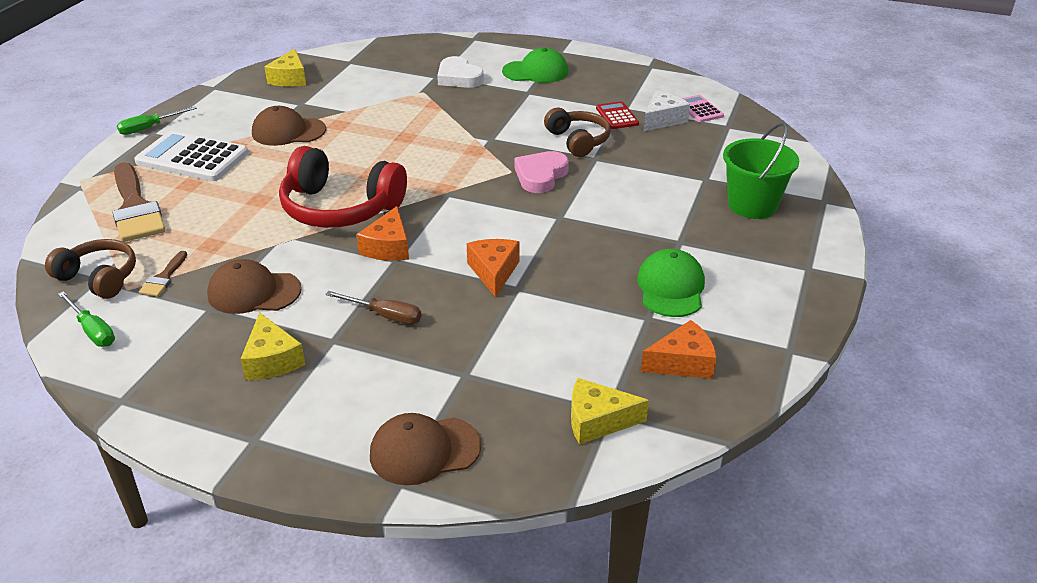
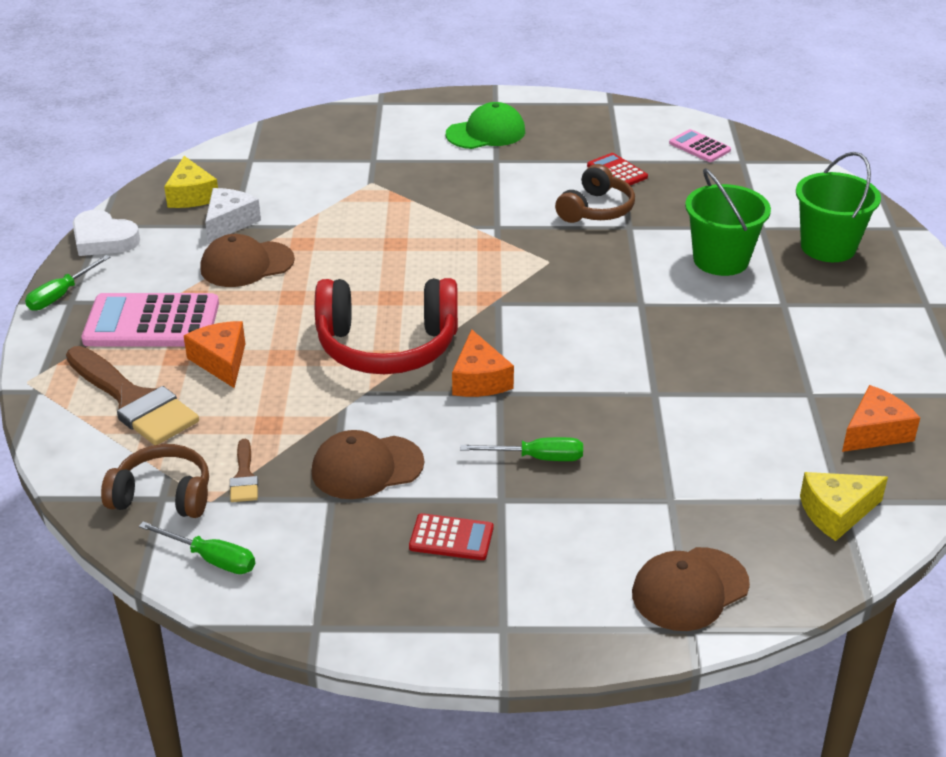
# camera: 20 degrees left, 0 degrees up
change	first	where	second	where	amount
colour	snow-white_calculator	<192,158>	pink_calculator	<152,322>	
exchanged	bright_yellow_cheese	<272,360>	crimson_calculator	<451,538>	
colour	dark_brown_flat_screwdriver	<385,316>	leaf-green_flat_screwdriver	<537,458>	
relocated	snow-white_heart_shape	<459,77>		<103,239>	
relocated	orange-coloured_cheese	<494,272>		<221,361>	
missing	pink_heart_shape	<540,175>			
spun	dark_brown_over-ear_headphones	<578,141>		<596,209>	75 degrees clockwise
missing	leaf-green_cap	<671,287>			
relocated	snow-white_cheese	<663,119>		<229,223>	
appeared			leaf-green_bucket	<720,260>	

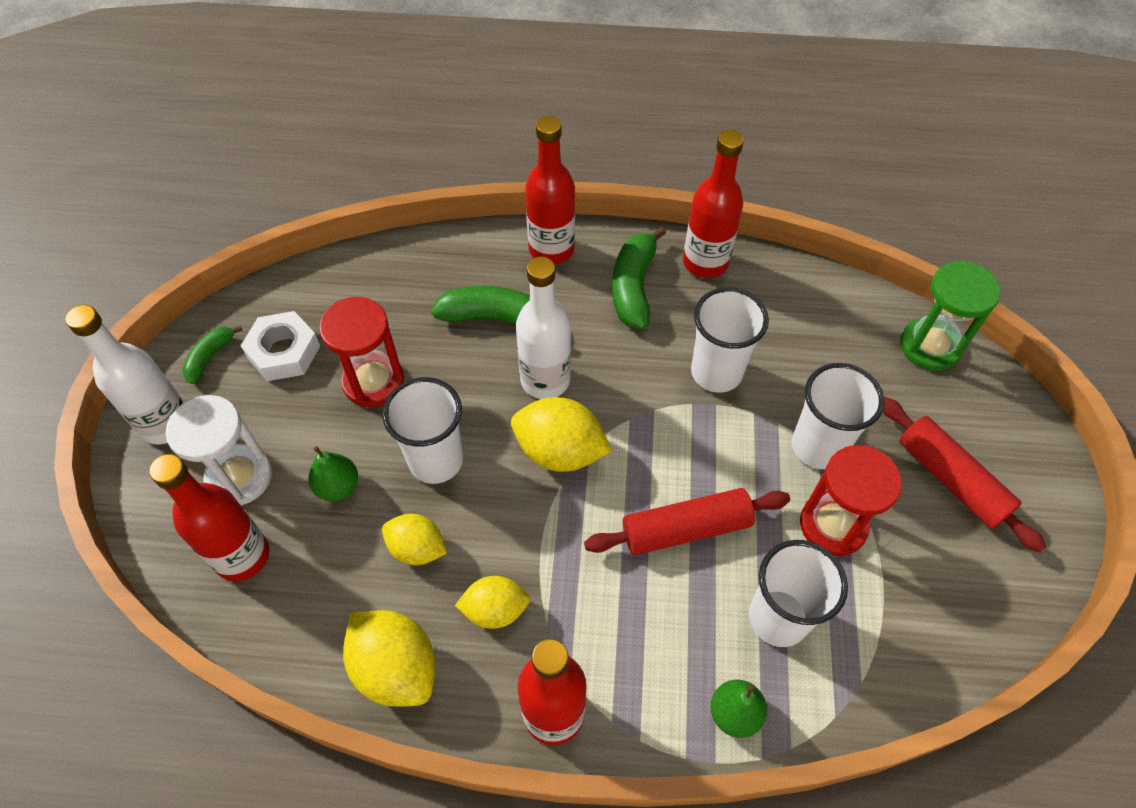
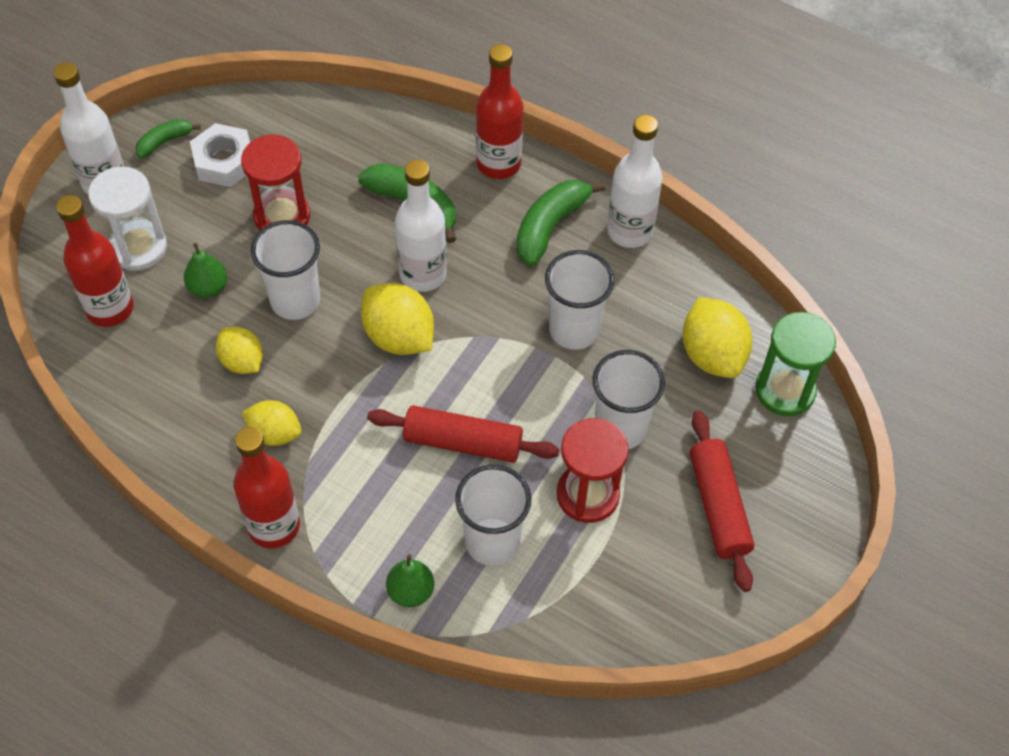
# camera: 25 degrees right, 0 degrees up
change	first	where	second	where	amount
relocated	bright_yellow_citrus_fruit	<396,667>		<712,355>	
colour	crimson_drink_bottle	<705,262>	snow-white_drink_bottle	<629,231>	

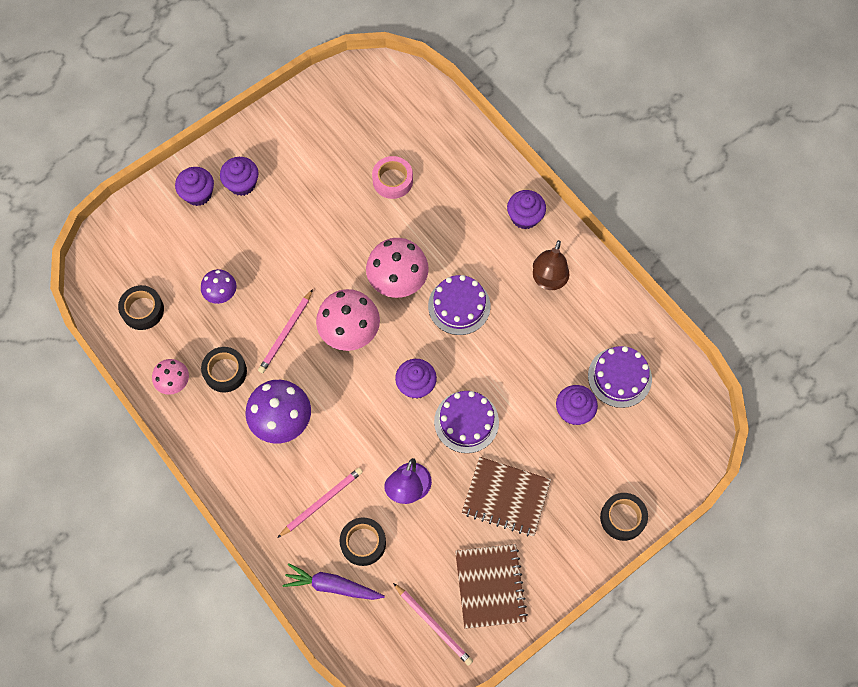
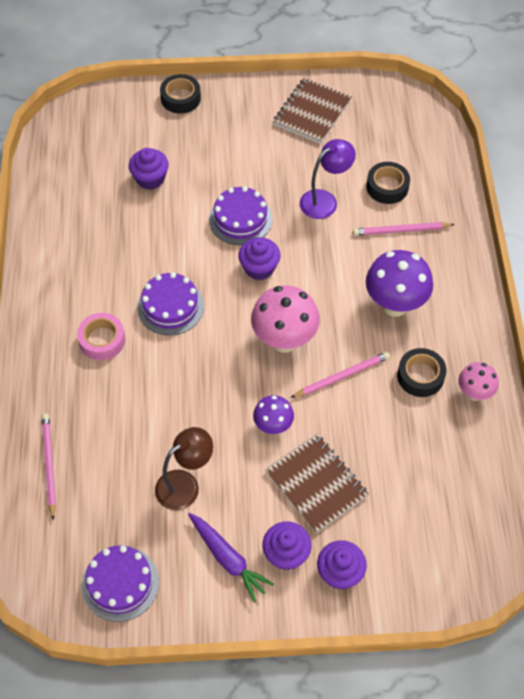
# camera: 145 degrees left, 10 degrees down
change	first	where	second	where	amount
missing	jet-black_tape	<142,310>			
relocated	royal_purple_fungus	<222,295>		<273,426>	
relocated	royal_purple_toy_carrot	<332,586>		<228,559>	
missing	pink_fungus	<398,283>			
relocated	pink_tape	<392,180>		<102,340>	
relocated	pink_pencil	<433,625>		<49,465>	
relocated	dark_brown_exercise_book	<506,497>		<316,484>	
missing	royal_purple_cupcake	<525,217>			
relocated	dark_brown_lamp	<548,281>		<185,484>	
relocated	royal_purple_cake	<619,377>		<120,583>	

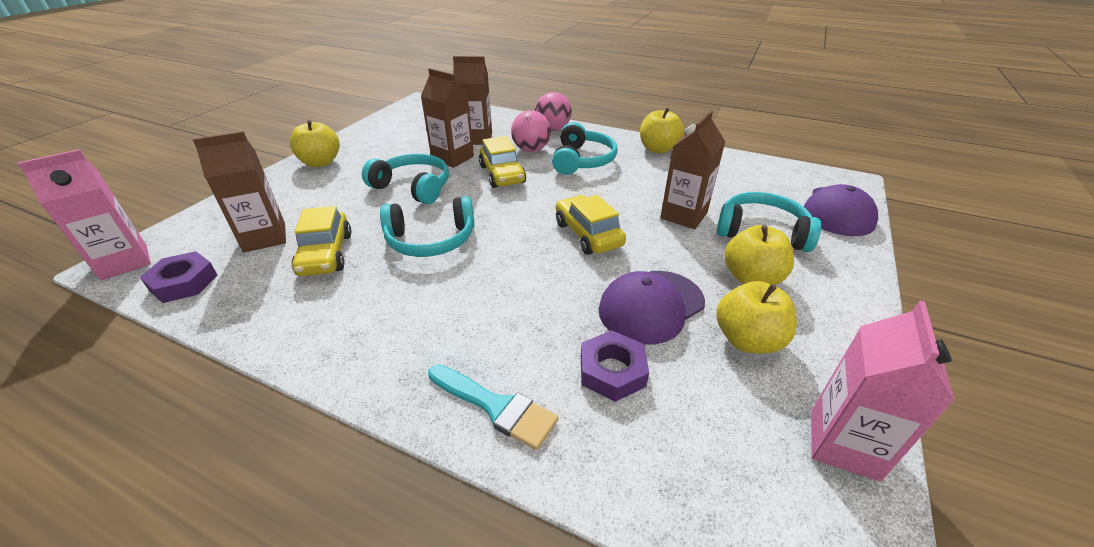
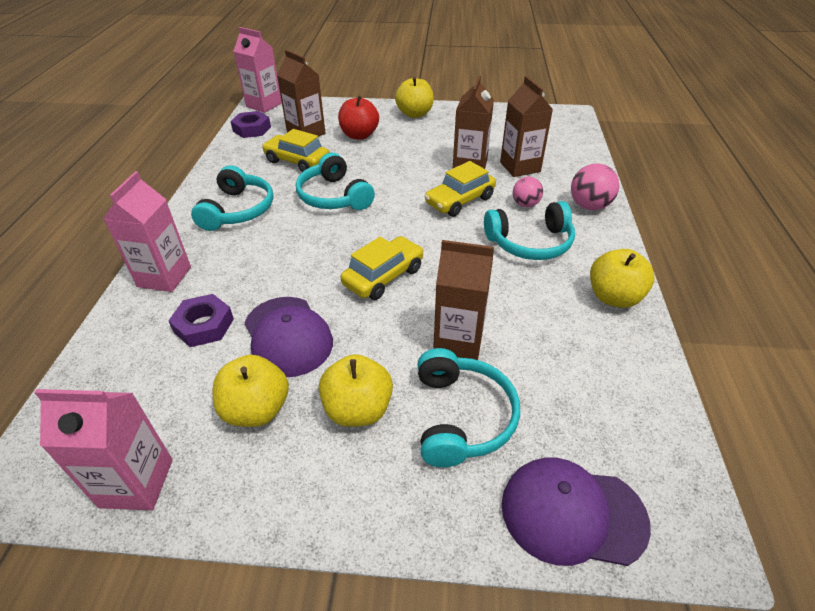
# camera: 70 degrees right, 5 degrees up
change	first	where	second	where	amount
spun	bright_yellow_toy_car	<326,254>		<297,161>	60 degrees clockwise
relocated	teal_over-ear_headphones	<413,187>		<238,210>	
exchanged	teal_paint_brush	<495,407>	pink_milk_carton	<164,277>	
size	pink_sphere	<531,150>		<525,204>	x0.66
spun	royal_purple_cap	<651,306>		<287,336>	150 degrees counterclockwise
appeared			crimson_apple_fruit	<359,135>	

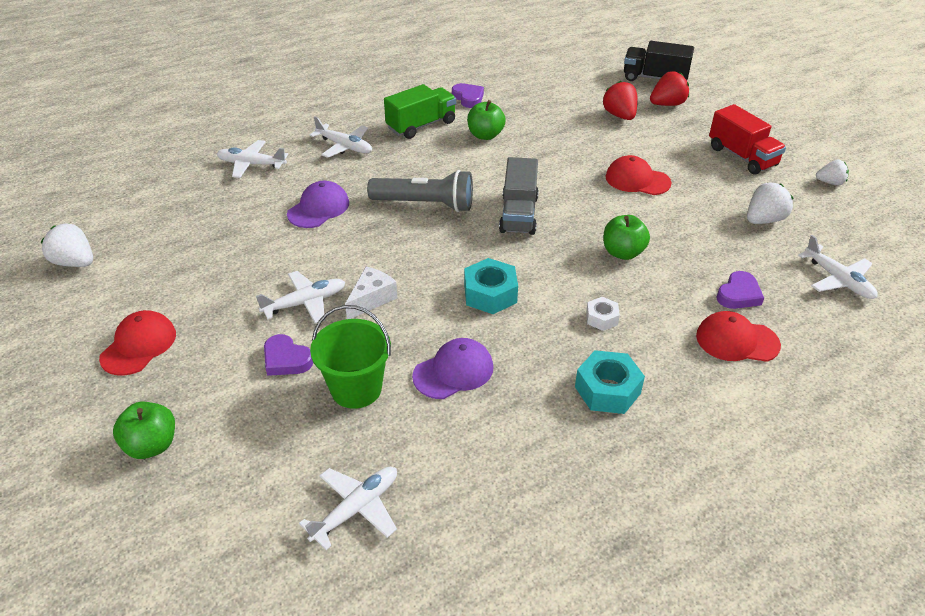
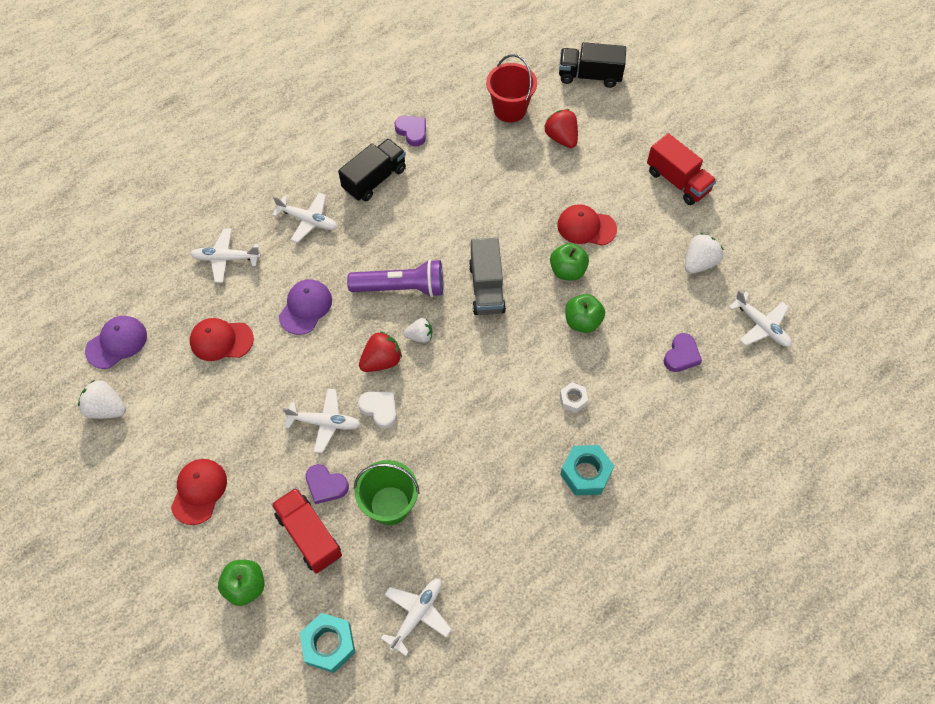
# camera: 10 degrees left, 20 degrees up
change	first	where	second	where	amount
spun	snow-white_aeroplane	<305,303>		<324,422>	45 degrees clockwise
exchanged	snow-white_cheese	<371,299>	snow-white_heart_shape	<379,409>	
colour	grey_torch	<425,204>	royal_purple_torch	<401,288>	
colour	leaf-green_lorry	<421,125>	jet-black_lorry	<374,179>	
relocated	royal_purple_cap	<453,371>		<117,343>	
relocated	teal_hexagon_nut	<490,294>		<329,644>	
relocated	leaf-green_apple_fruit	<485,135>		<567,271>	
relocated	crimson_berry	<667,104>		<381,360>	
relocated	crimson_cap	<736,340>		<221,340>	
relocated	snow-white_berry	<830,182>		<420,336>	
appeared			crimson_lorry	<309,535>	
appeared			crimson_bucket	<510,109>	

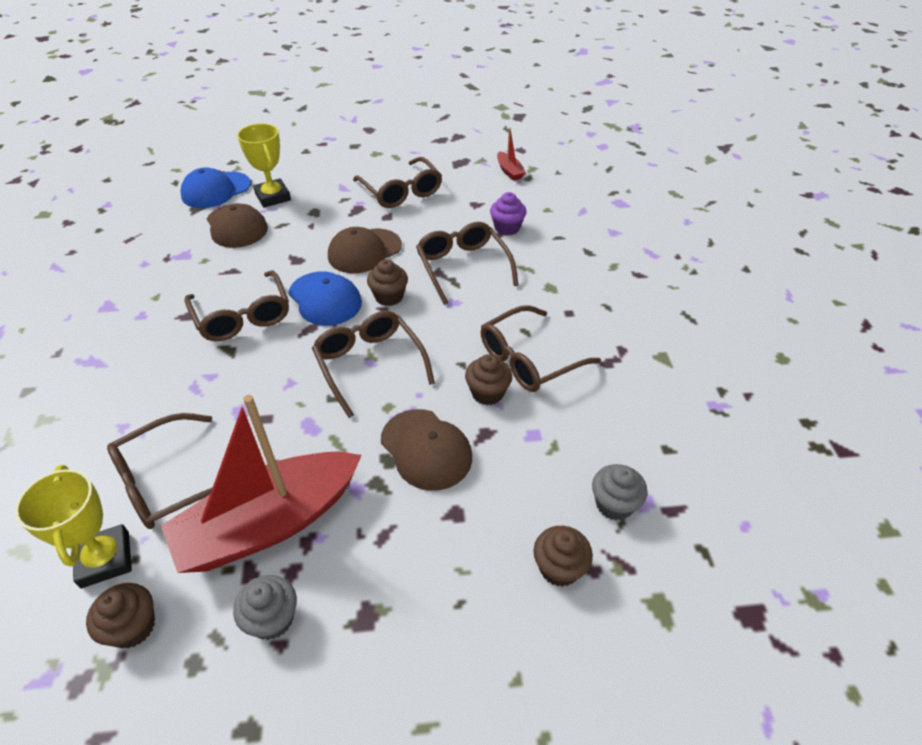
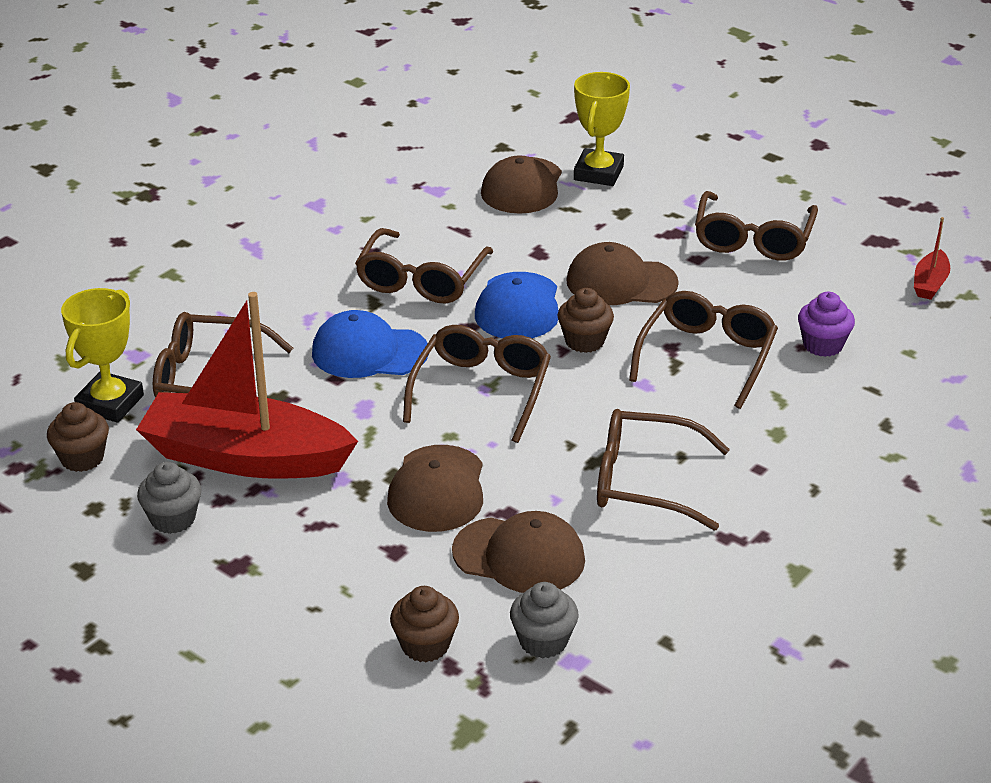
# camera: 45 degrees right, 10 degrees down
change	first	where	second	where	amount
relocated	royal_blue_cap	<216,190>		<369,352>	
missing	dark_brown_cupcake	<487,393>			
appeared			dark_brown_cap	<519,556>	

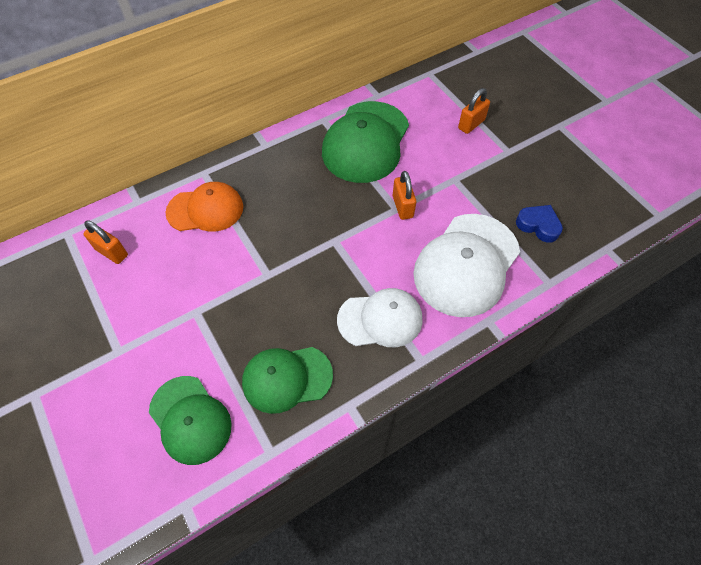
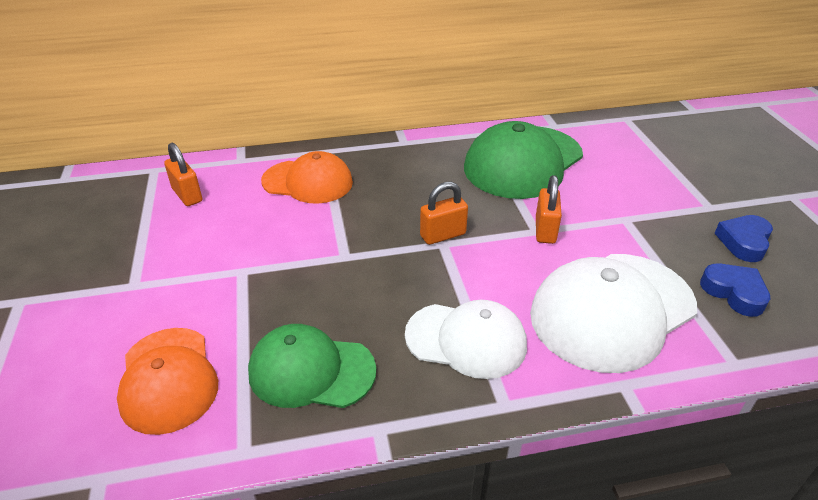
# camera: 20 degrees right, 20 degrees down
change	first	where	second	where	amount
colour	leaf-green_cap	<190,419>	orange-coloured_cap	<168,379>	
relocated	orange-coloured_small_lock	<471,124>		<443,235>	
appeared			royal_blue_heart_shape	<744,242>	

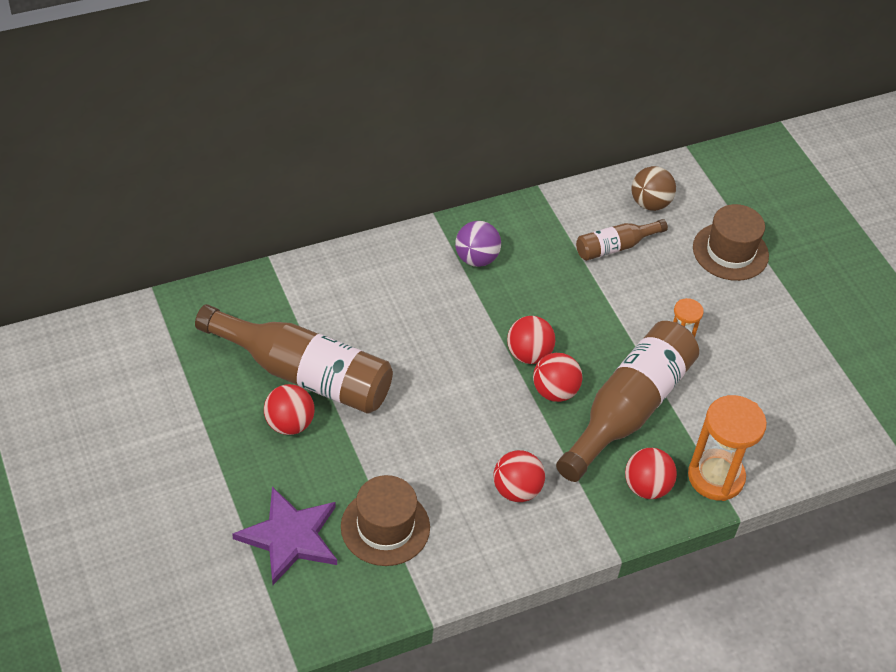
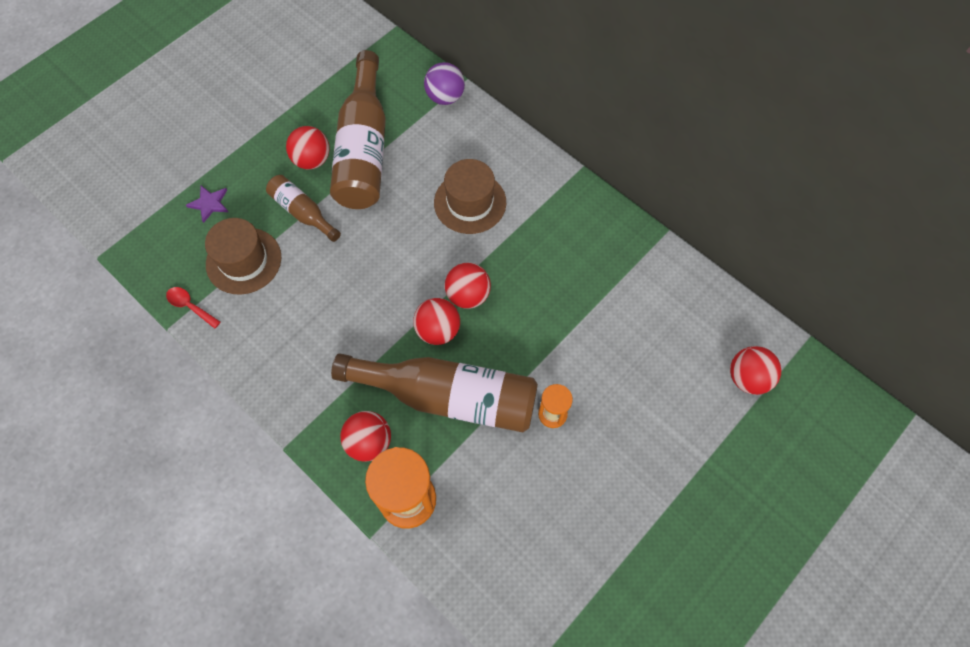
# camera: 70 degrees right, 15 degrees up
change	first	where	second	where	amount
size	royal_purple_star_shape	<290,537>		<209,204>	x0.49
relocated	royal_purple_sphere	<476,258>		<445,97>	
relocated	crimson_sphere	<516,490>		<747,378>	
relocated	dark_brown_drink_bottle	<615,247>		<302,212>	
missing	dark_brown_sphere	<650,203>			
relocated	dark_brown_tall_hat	<730,251>		<470,202>	
appeared			crimson_teaspoon	<190,306>	

